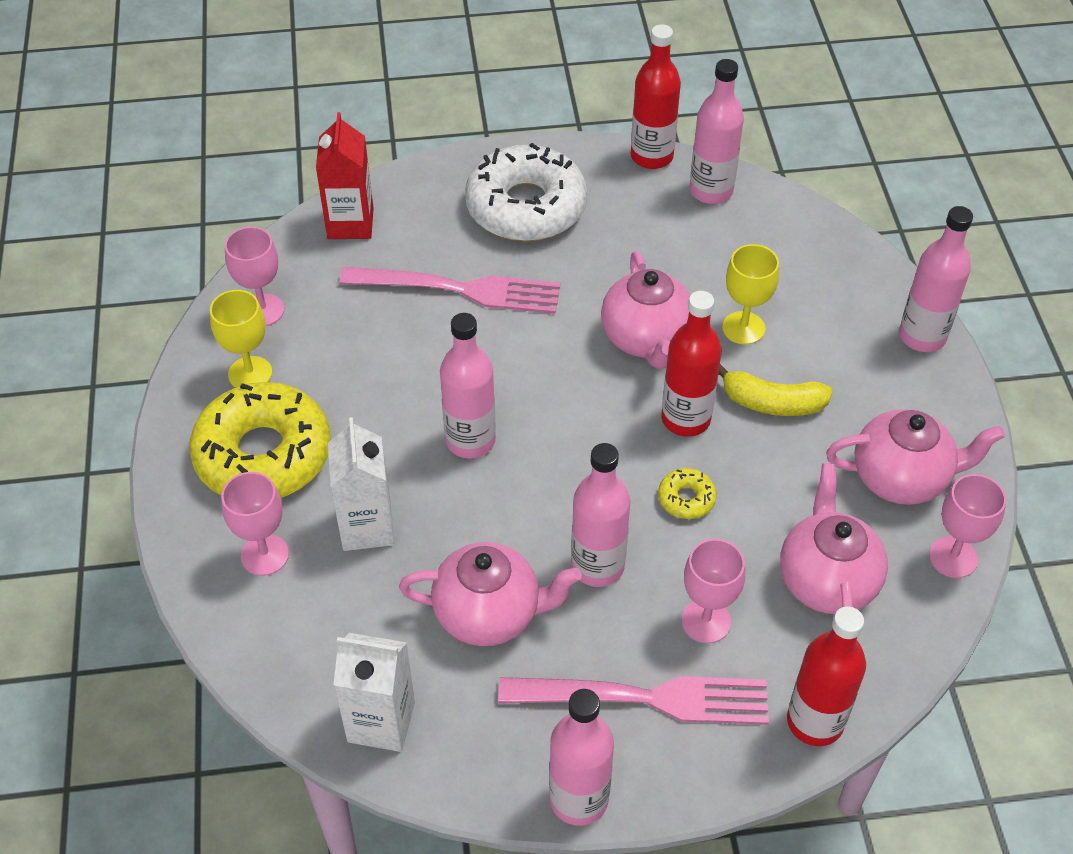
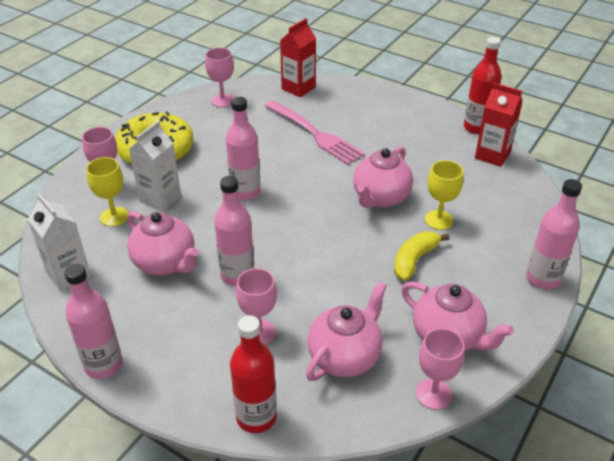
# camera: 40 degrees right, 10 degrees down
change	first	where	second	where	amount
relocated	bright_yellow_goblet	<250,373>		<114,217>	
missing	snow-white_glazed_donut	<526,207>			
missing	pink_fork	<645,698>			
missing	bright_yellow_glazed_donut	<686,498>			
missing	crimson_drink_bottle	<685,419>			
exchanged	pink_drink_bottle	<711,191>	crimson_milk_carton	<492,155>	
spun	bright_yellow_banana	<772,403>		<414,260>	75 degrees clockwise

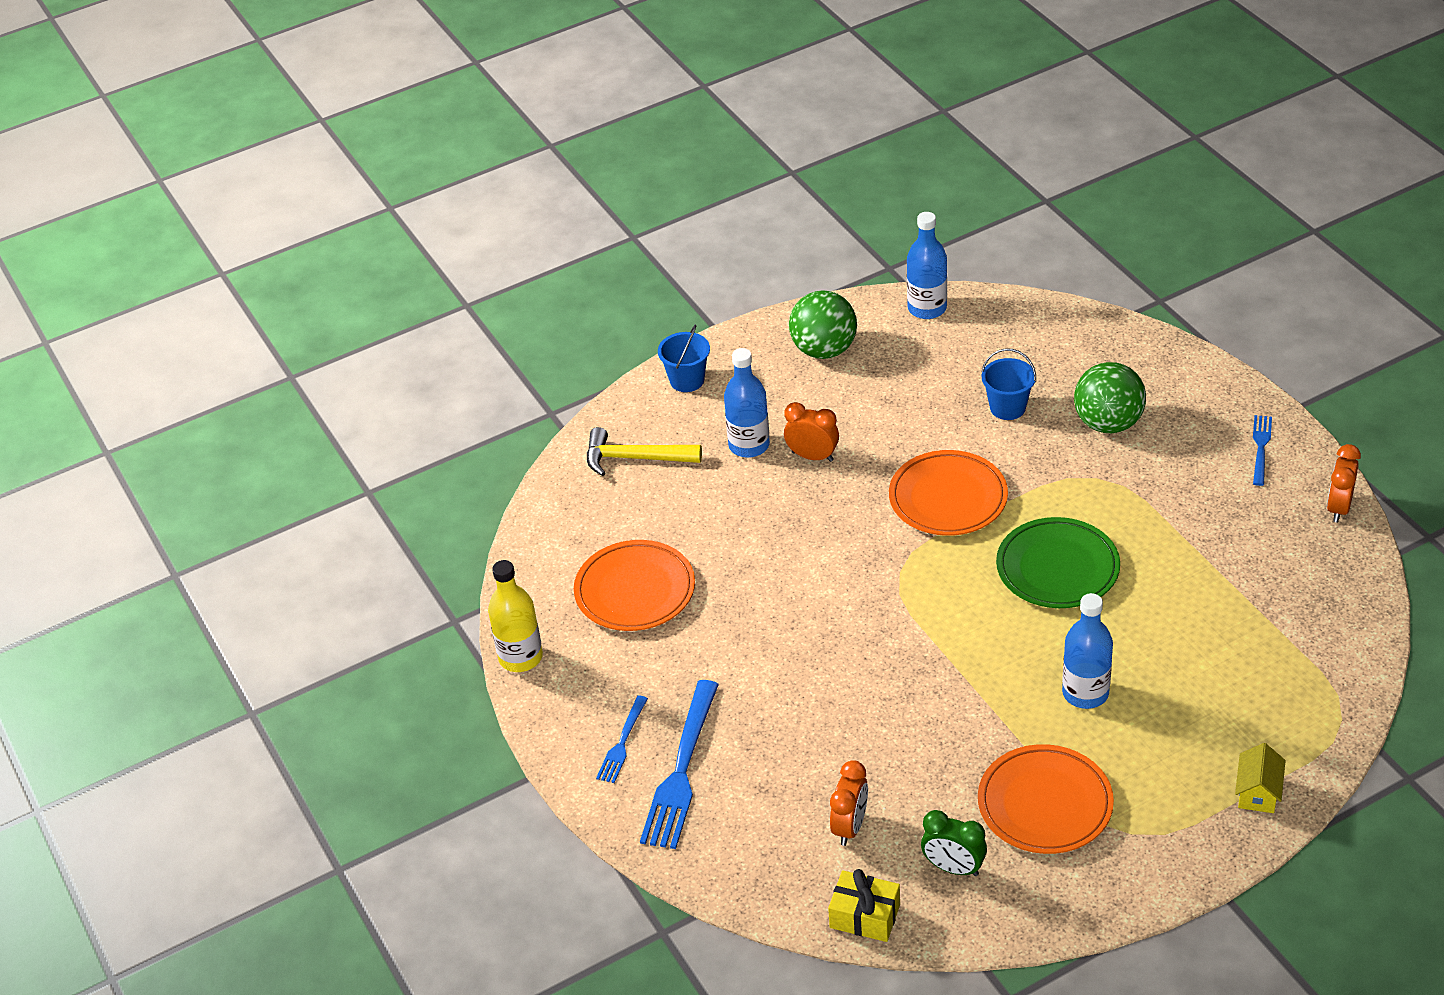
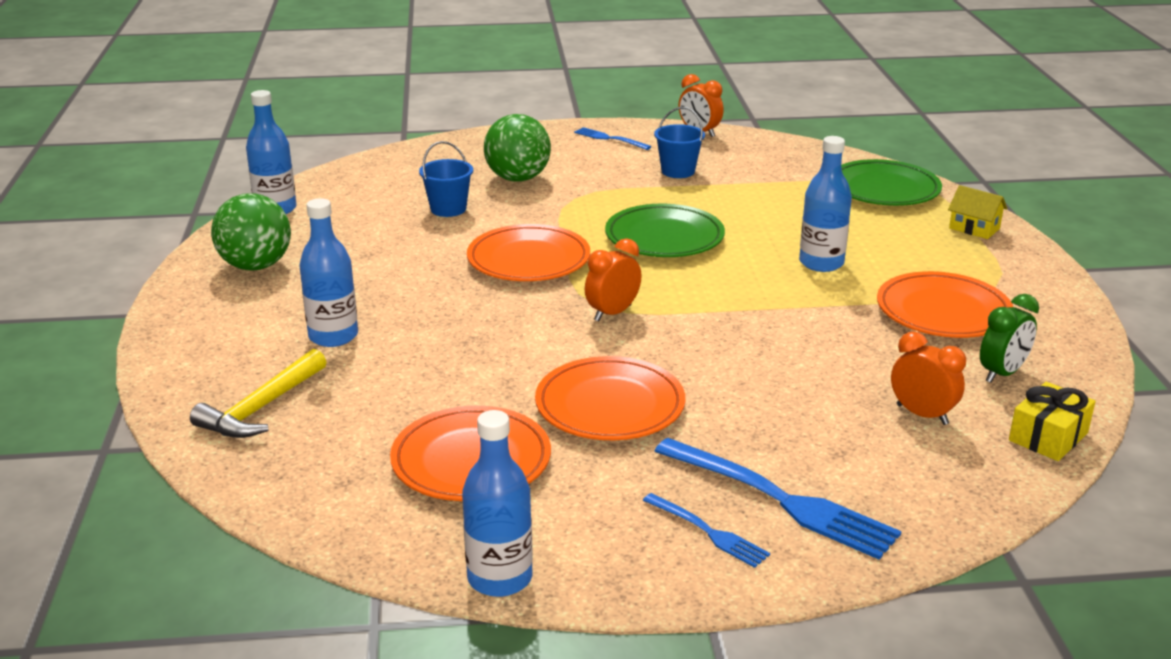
# camera: 70 degrees left, 15 degrees down
change	first	where	second	where	amount
colour	bright_yellow_drink_bottle	<520,657>	royal_blue_drink_bottle	<500,578>	
relocated	royal_blue_bucket	<687,380>		<678,171>	
relocated	orange-coloured_clock	<812,456>		<612,313>	
appeared			orange-coloured_flat_dish	<610,406>	
appeared			leaf-green_flat_dish	<884,189>	

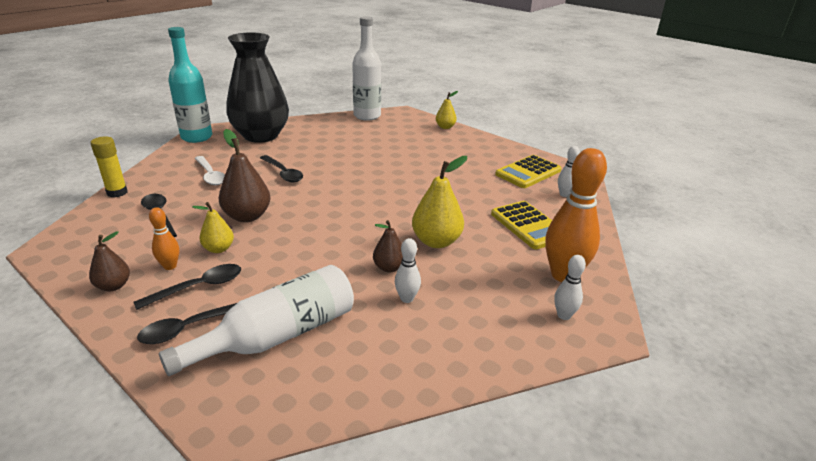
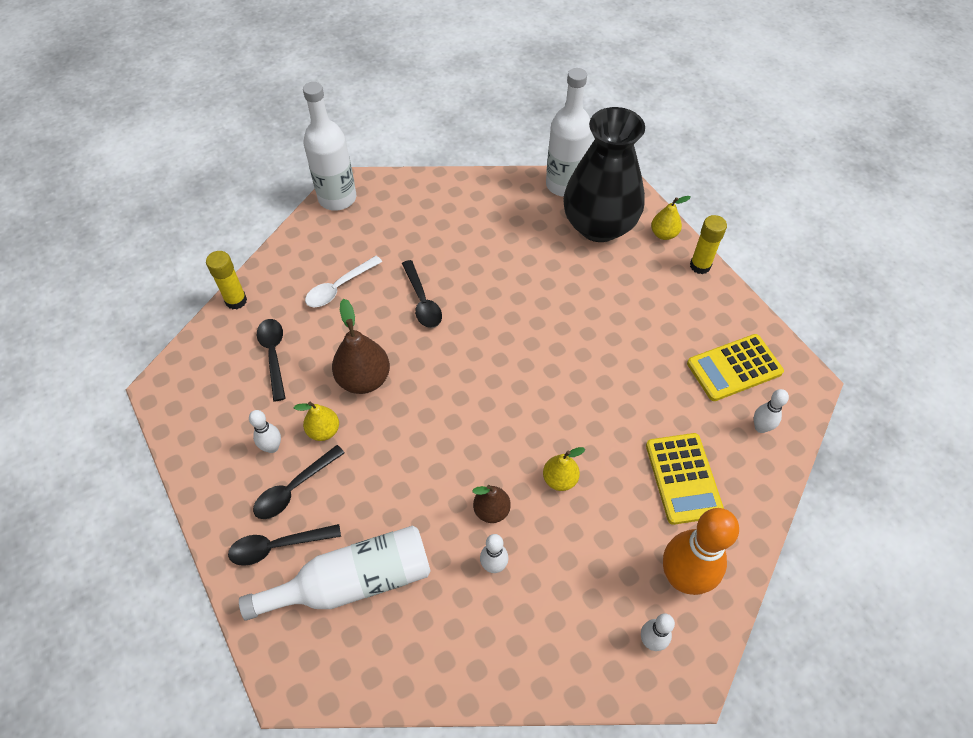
# camera: 20 degrees right, 25 degrees up
change	first	where	second	where	amount
missing	dark_brown_pear	<114,286>			
spun	jet-black_teaspoon	<198,287>		<294,488>	150 degrees clockwise
colour	orange-coloured_skittle	<170,266>	snow-white_skittle	<272,447>	
colour	teal_drink_bottle	<196,137>	snow-white_drink_bottle	<337,198>	
spun	snow-white_teaspoon	<210,175>		<339,287>	60 degrees clockwise
relocated	jet-black_vase	<261,136>		<599,226>	
size	bright_yellow_pear	<436,241>		<560,479>	x0.60
appeared			bright_yellow_stick_of_glue	<700,266>	

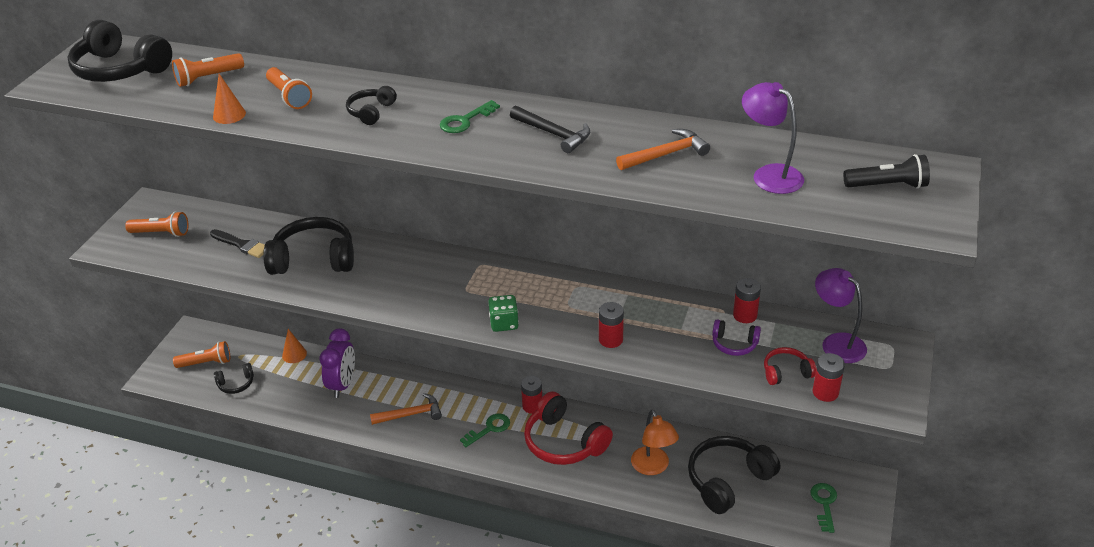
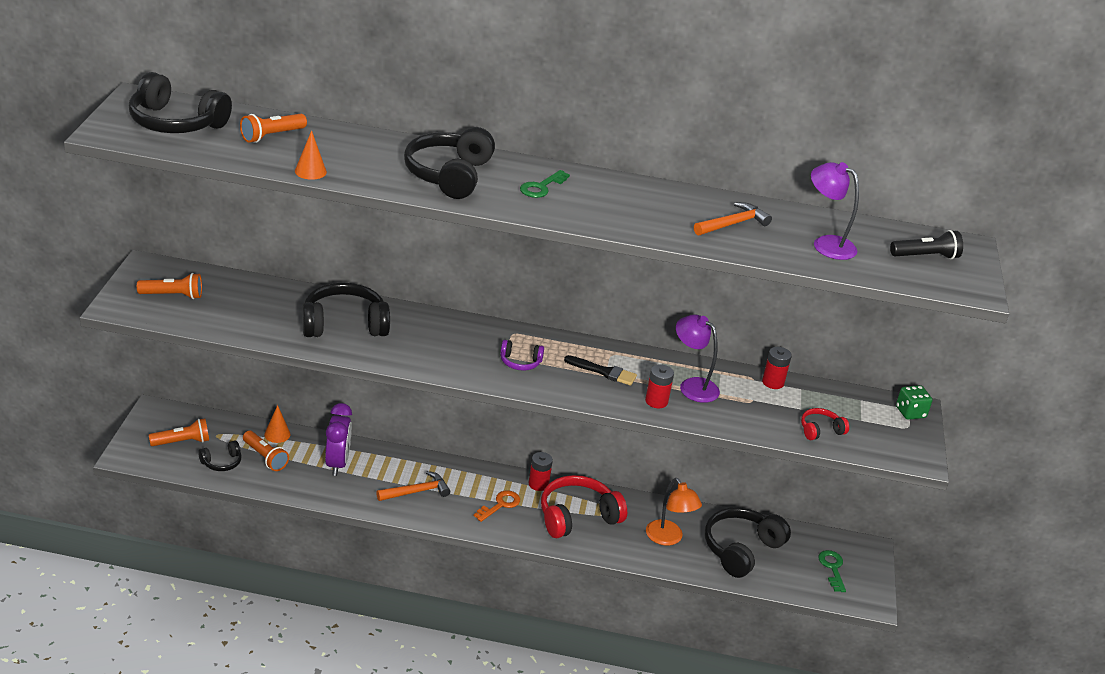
# camera: 15 degrees left, 5 degrees down
change	first	where	second	where	amount
relocated	jet-black_paint_brush	<242,245>		<604,372>	
relocated	orange-coloured_torch	<289,97>		<265,457>	
size	jet-black_over-ear_headphones	<371,112>		<449,175>	x2.01
colour	leaf-green_door_key	<489,429>	orange-coloured_door_key	<500,505>	
relocated	leaf-green_game_die	<504,323>		<910,412>	
missing	jet-black_hammer	<553,134>			
spun	crimson_over-ear_headphones	<564,442>		<577,516>	120 degrees clockwise
relocated	royal_purple_over-ear_headphones	<734,344>		<520,362>	
missing	crimson_power_cell	<825,392>			
relocated	royal_purple_lamp	<836,343>		<692,386>	

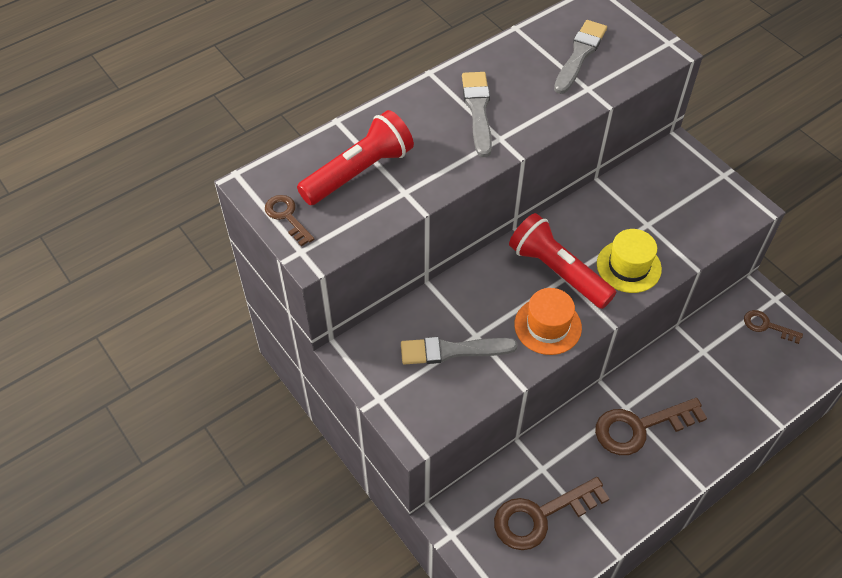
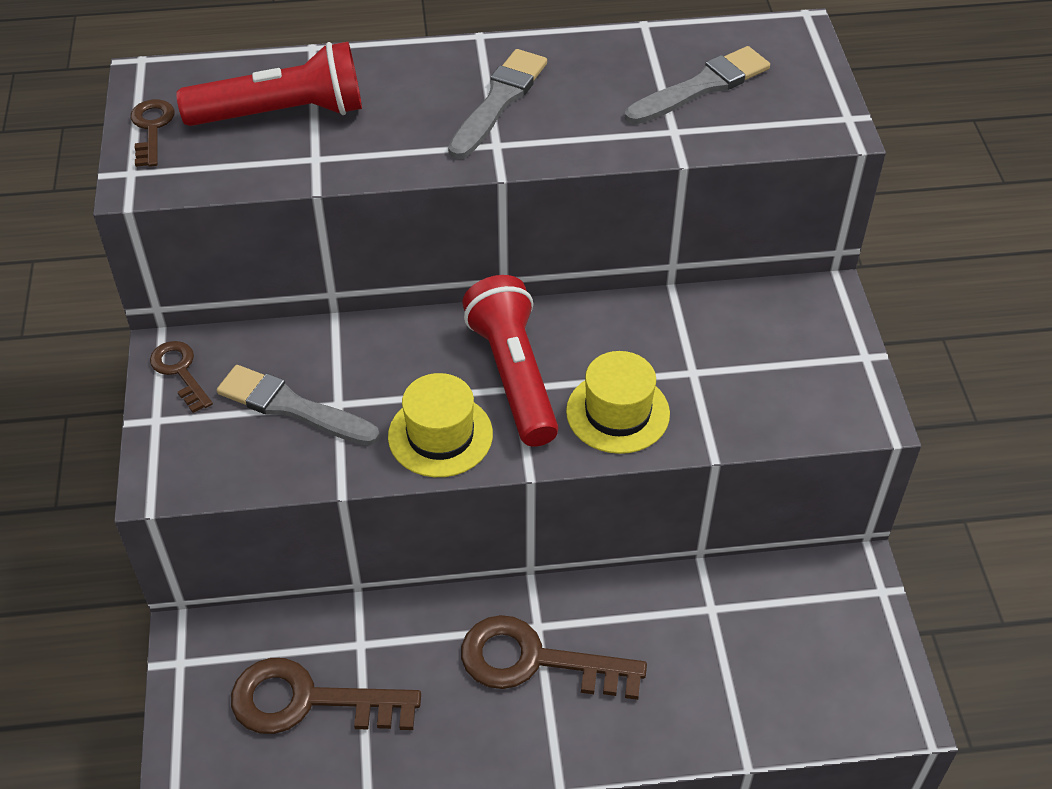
# camera: 30 degrees right, 5 degrees down
change	first	where	second	where	amount
colour	orange-coloured_tall_hat	<547,326>	bright_yellow_tall_hat	<440,435>	
relocated	dark_brown_door_key	<766,326>		<179,371>	

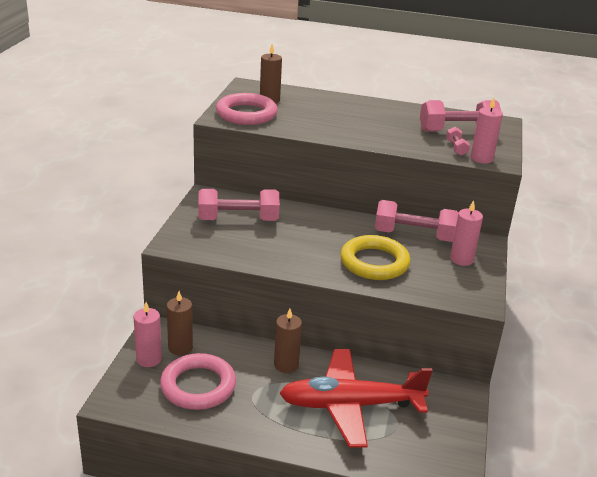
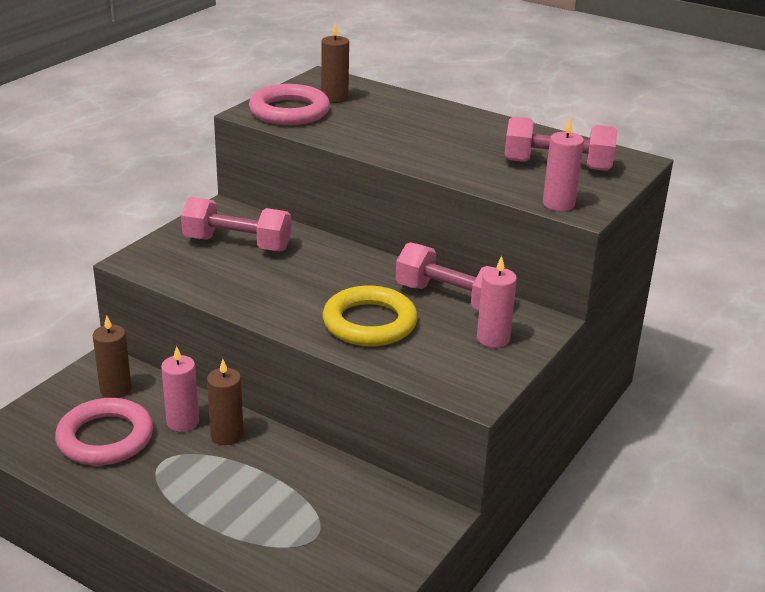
# camera: 20 degrees right, 0 degrees up
change	first	where	second	where	amount
relocated	pink_pillar_candle	<149,359>		<182,422>	
missing	crimson_aeroplane	<350,405>			
missing	pink_hand_weight	<456,148>			

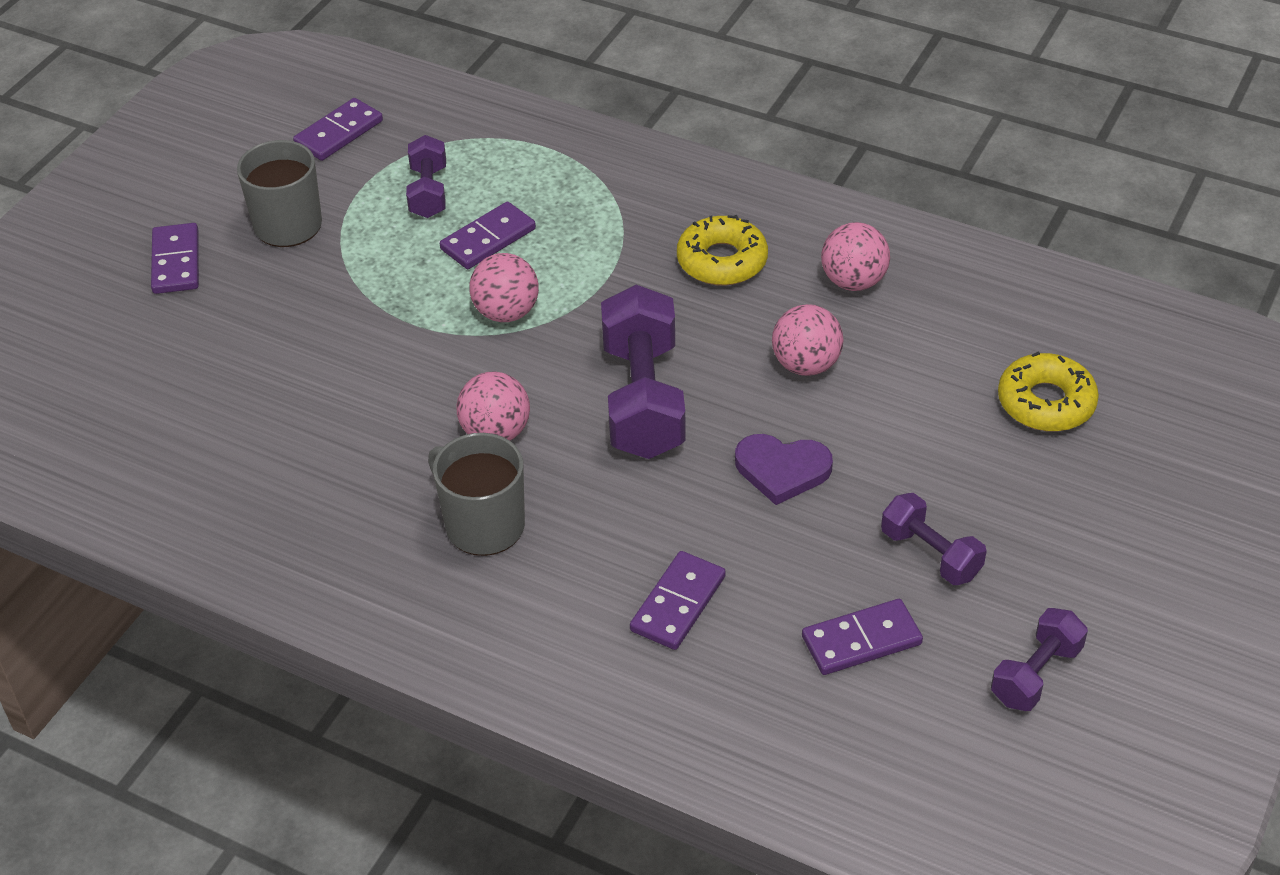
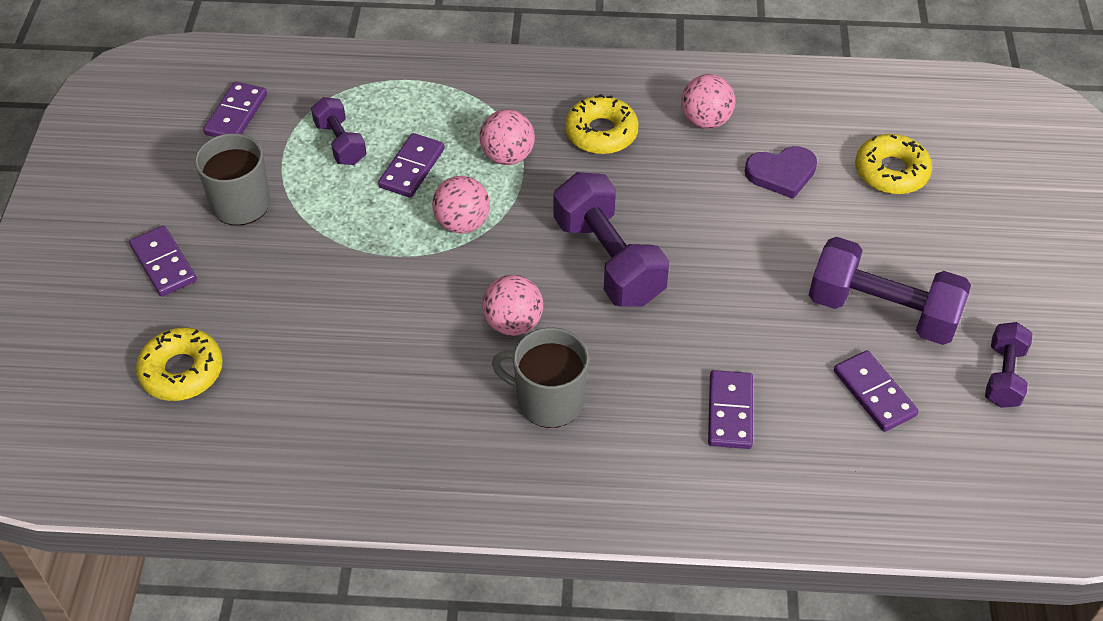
# camera: 25 degrees left, 5 degrees up
change	first	where	second	where	amount
relocated	royal_purple_heart_shape	<782,470>		<781,173>	
relocated	pink_sphere	<806,365>		<507,156>	
spun	royal_purple_domino_tile	<861,640>		<874,393>	75 degrees counterclockwise
size	royal_purple_hand_weight	<930,554>		<882,311>	x1.80
appeared			bright_yellow_glazed_donut	<182,371>	

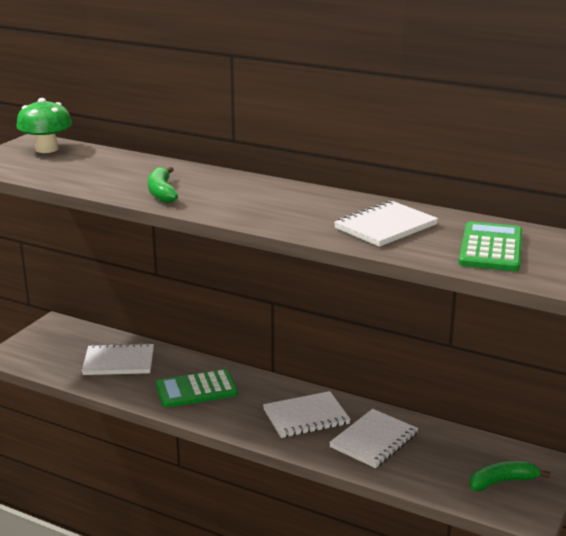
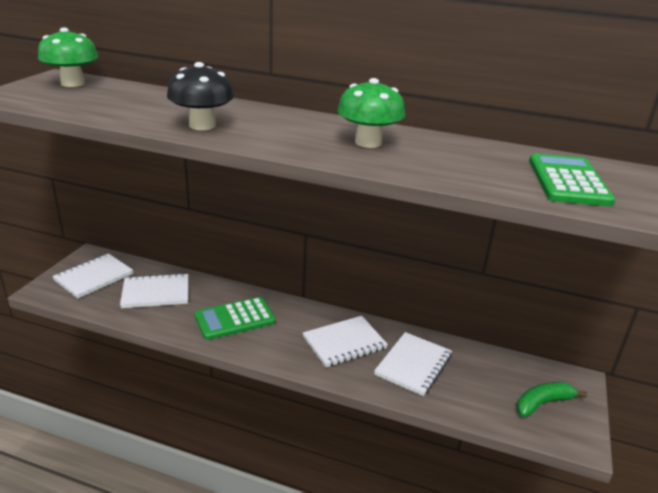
# camera: 10 degrees left, 5 degrees up
change	first	where	second	where	amount
exchanged	leaf-green_banana	<162,192>	jet-black_fungus	<202,125>	
relocated	snow-white_exercise_book	<385,226>		<94,277>	
appeared			leaf-green_fungus	<368,142>	

